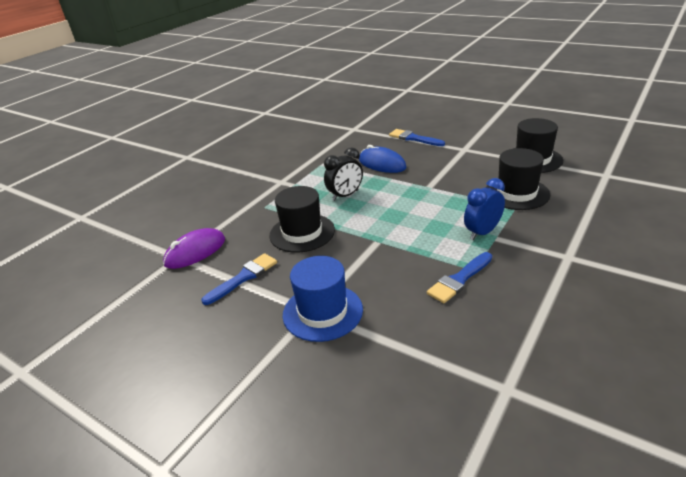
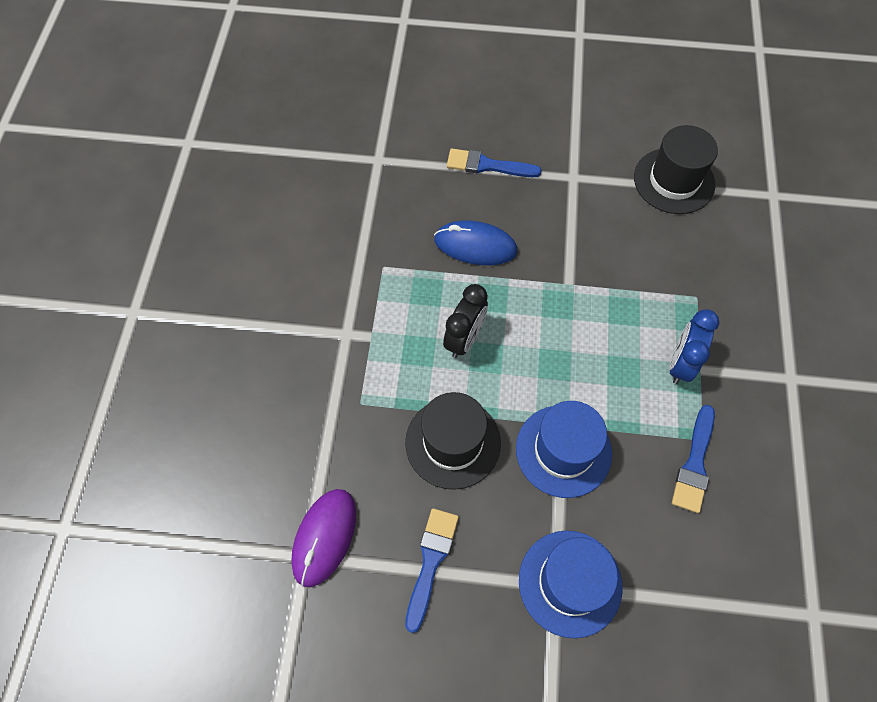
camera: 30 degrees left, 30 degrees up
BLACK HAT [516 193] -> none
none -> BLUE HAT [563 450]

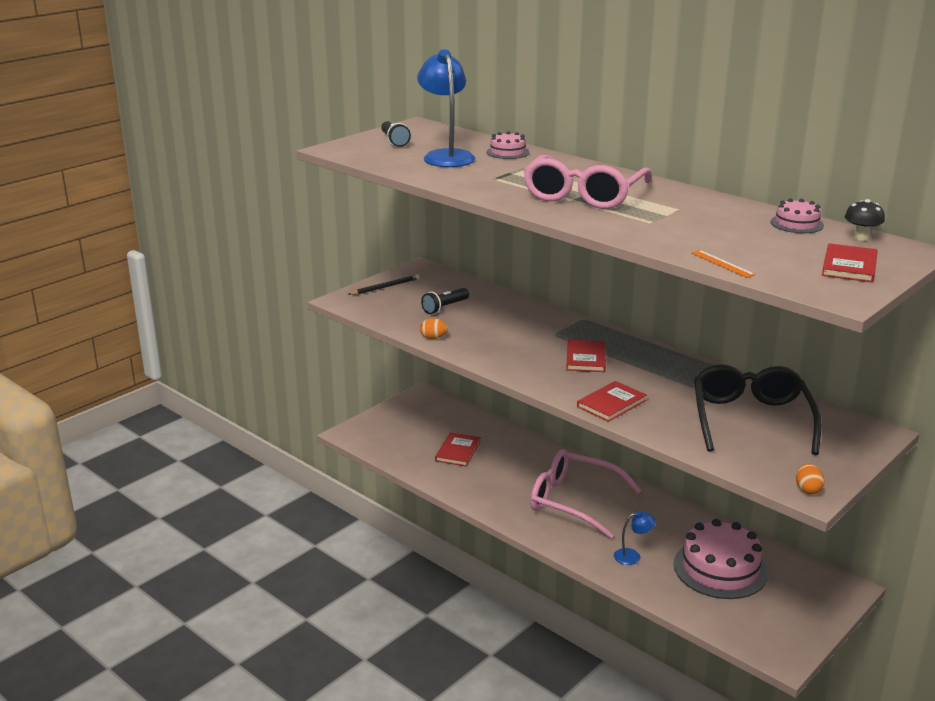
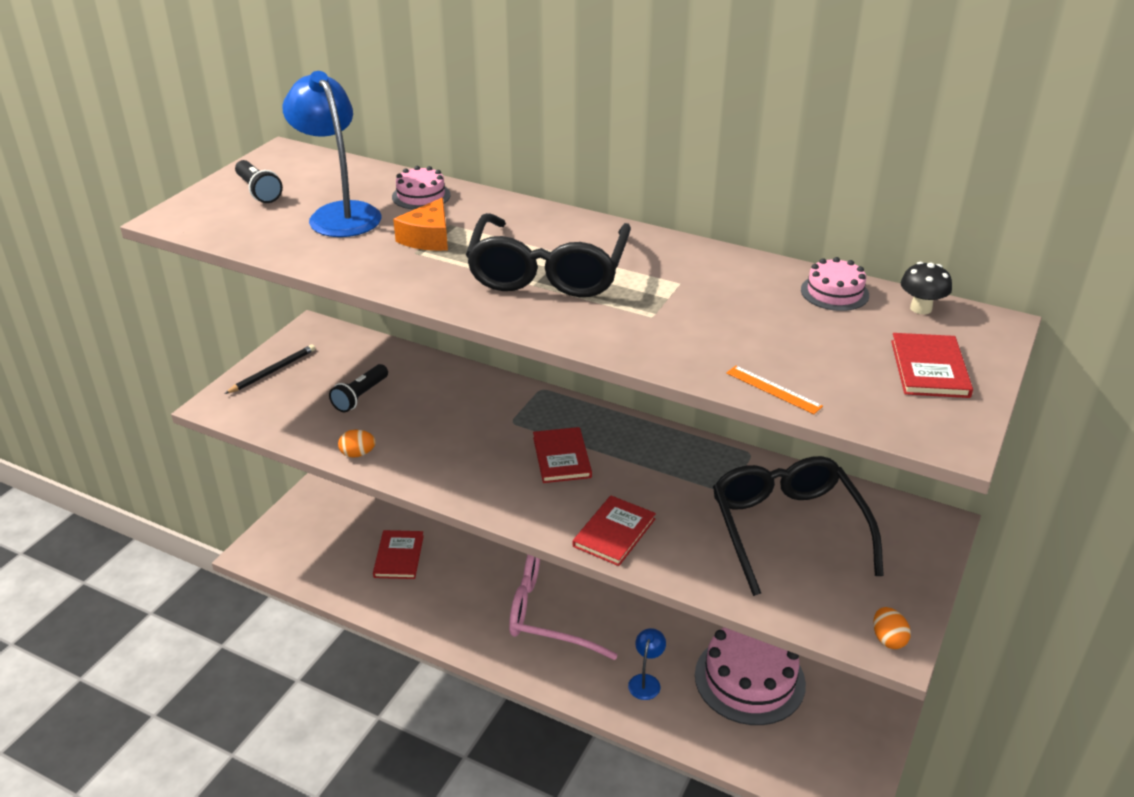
camera: 15 degrees left, 10 degrees up
PINK GLASSES [584 195] -> BLACK GLASSES [548 271]
BLUE LAMP [632 556] -> BLUE LAMP [646 681], 45 degrees counterclockwise
none -> ORANGE CHEESE [428 238]

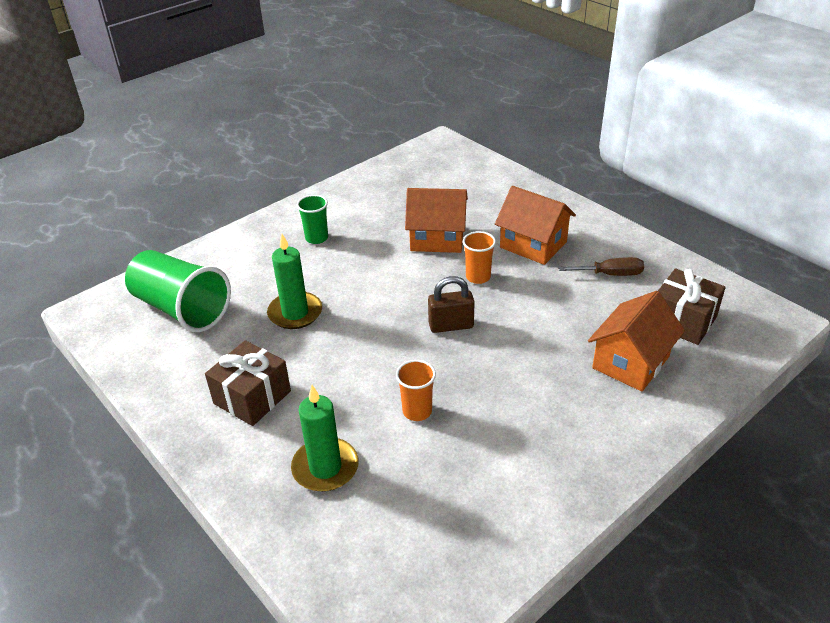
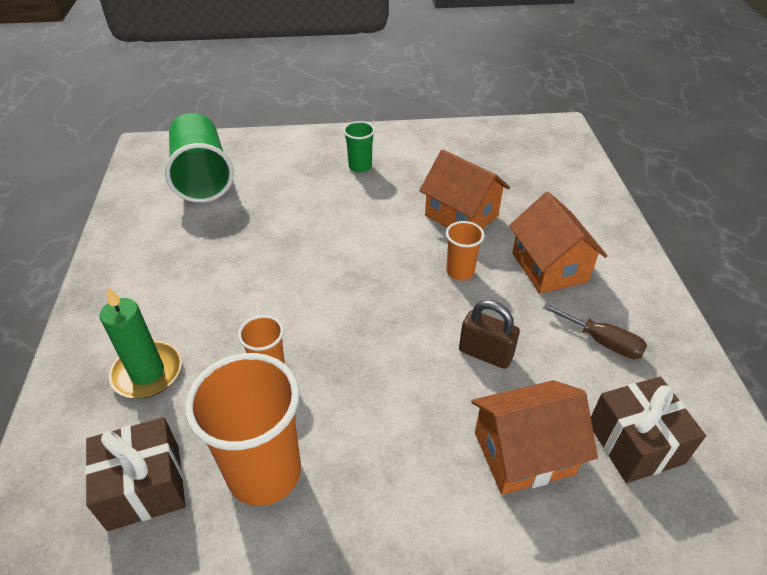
camera: 35 degrees right, 5 degrees up
BROWN GIFT [252 397] -> BROWN GIFT [144 486], relocated
GREEN CANDLE [295 313] -> none
BROWN PADLOCK [451 325] -> BROWN PADLOCK [485 353], relocated
none -> ORANGE CUP [264 472]

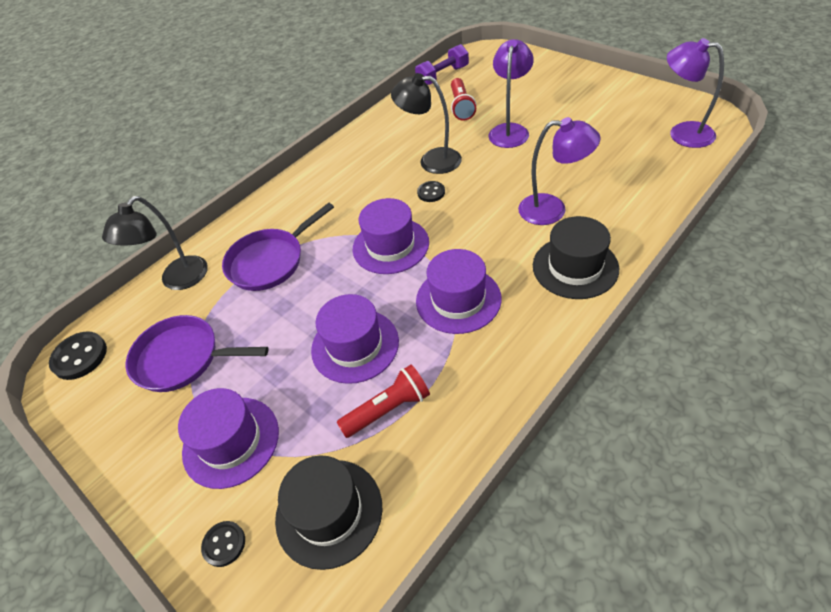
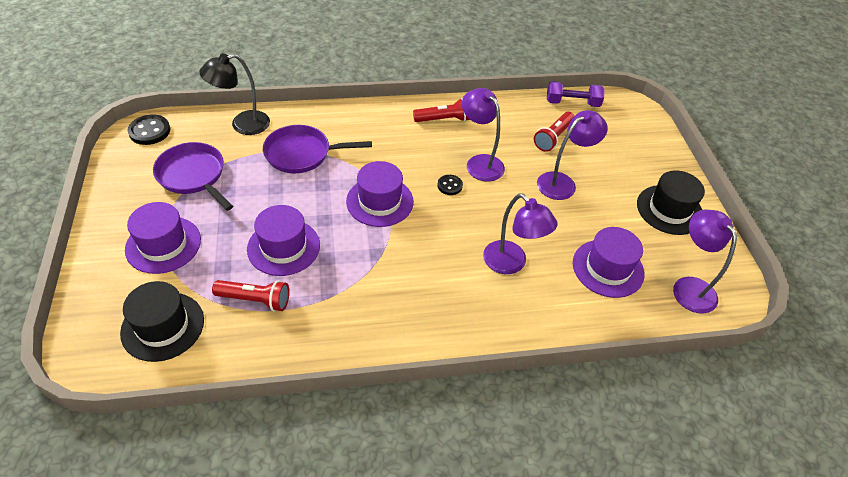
camera: 30 degrees right, 0 degrees up
BLACK BUTTON [224 544] -> none
BLACK LAMP [431 160] -> PURPLE LAMP [480 163]
PURPLE HAT [458 299] -> PURPLE HAT [608 268], relocated
BLACK HAT [575 267] -> BLACK HAT [669 210], relocated
none -> RED FLASHLIGHT [444 119]

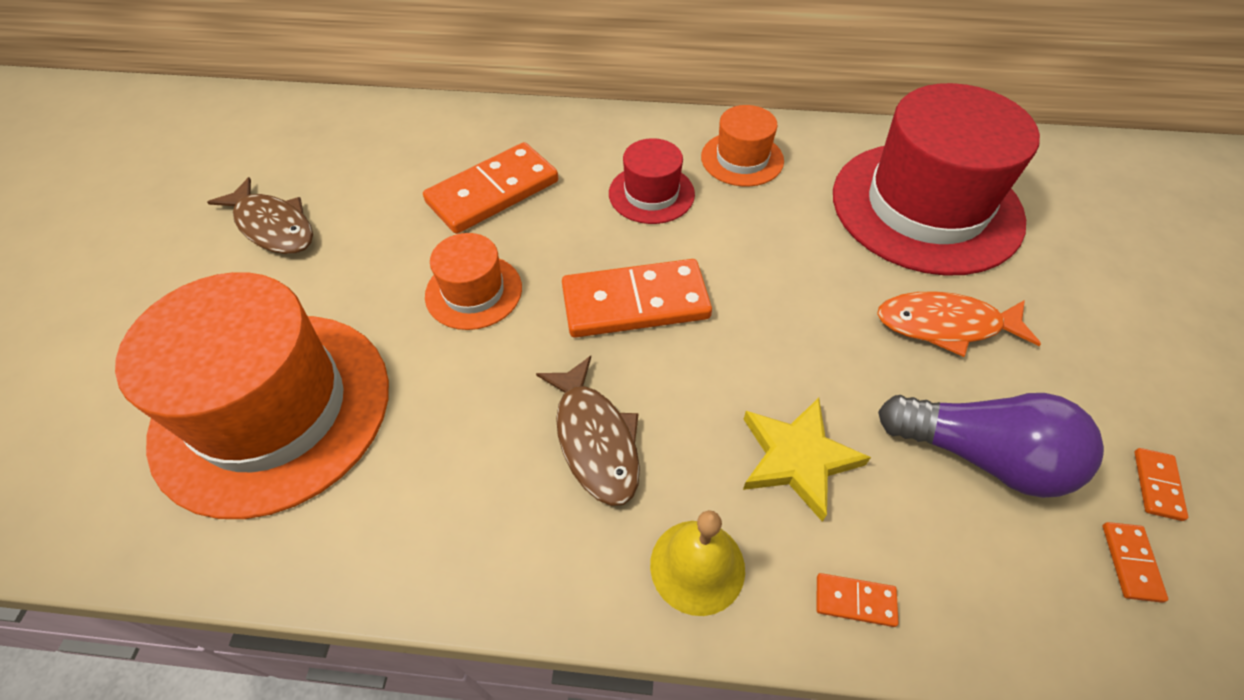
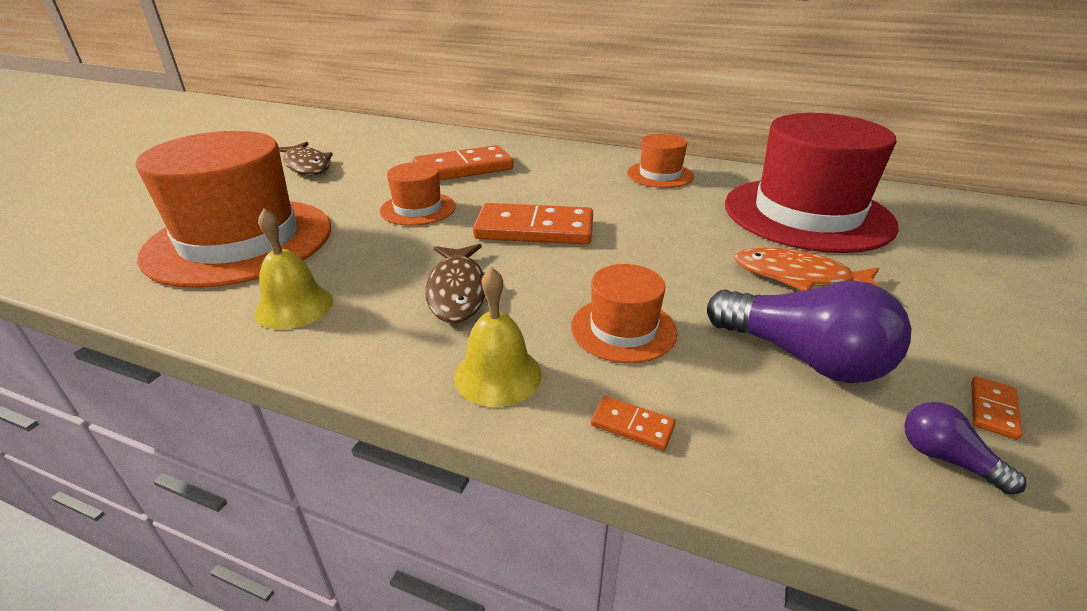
camera: 15 degrees right, 20 degrees down
RED HAT [651 194] -> none
YELLOW STAR [797 458] -> ORANGE HAT [623 329]
ORANGE DOMINO [1130 562] -> PURPLE LIGHT BULB [945 459]
none -> YELLOW BELL [294 306]

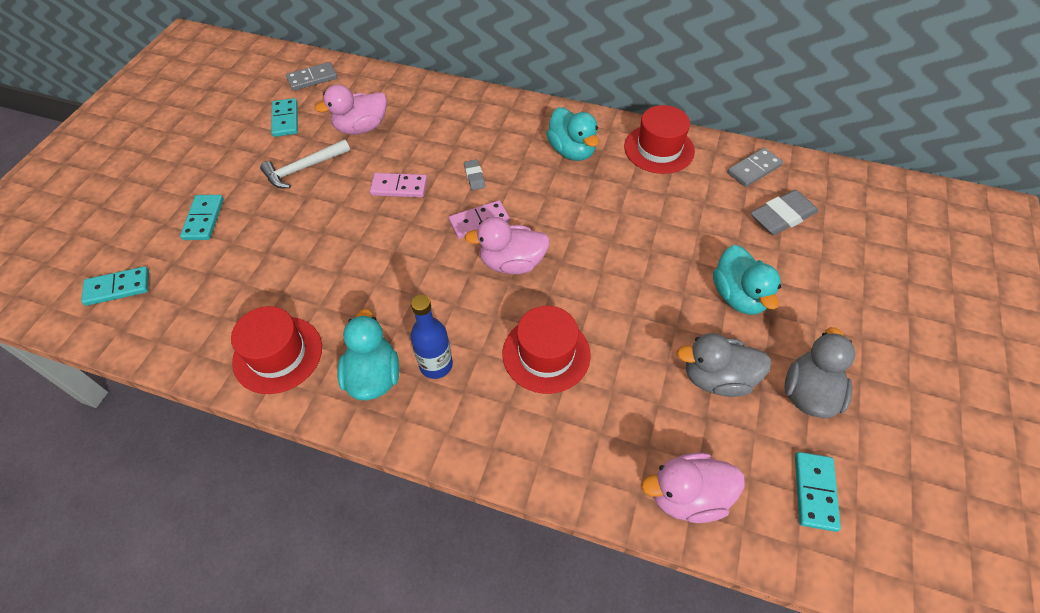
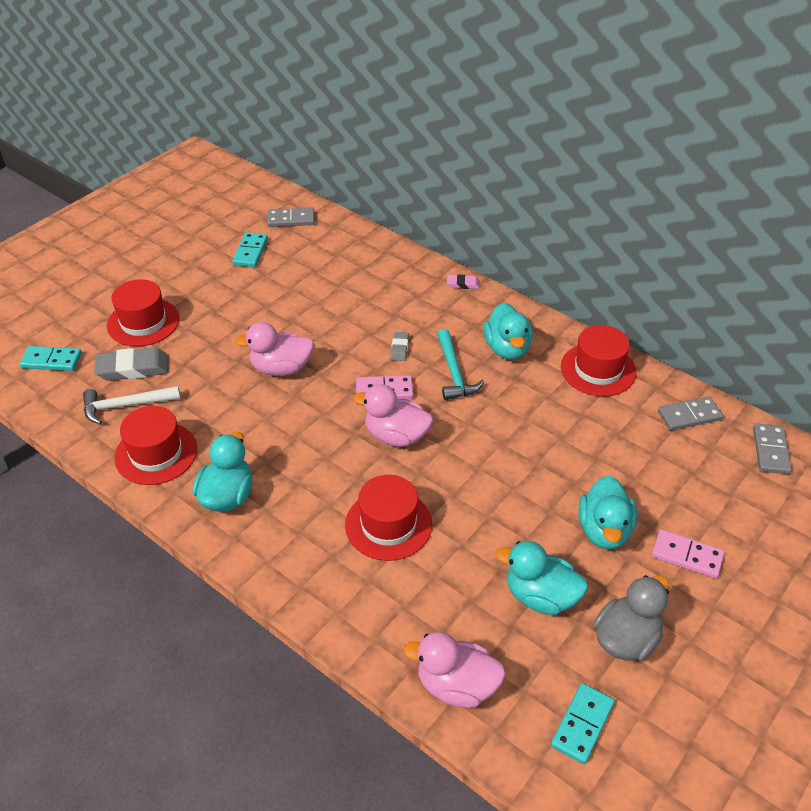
camera: 20 degrees right, 10 degrees down
TURQUOISE DOMINO [203 219] -> RED HAT [143 322]
WHITE HAMMER [303 168] -> WHITE HAMMER [126 405], relocated
PINK DUCK [361 128] -> PINK DUCK [281 368], relocated
PINK DOMINO [399 187] -> PINK DOMINO [687 556], relocated
BLUE BOTTLE [436 365] -> none
GREY DUCK [716 378] -> TURQUOISE DUCK [540 596]
GREY ERASER [782 216] -> GREY ERASER [133 368], relocated
none -> TURQUOISE HAMMER [454 373]
none -> PINK ERASER [463 284]
none -> GREY DOMINO [770 451]

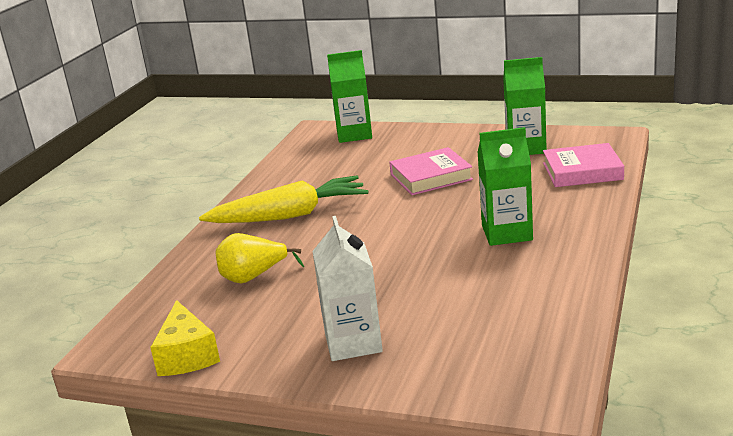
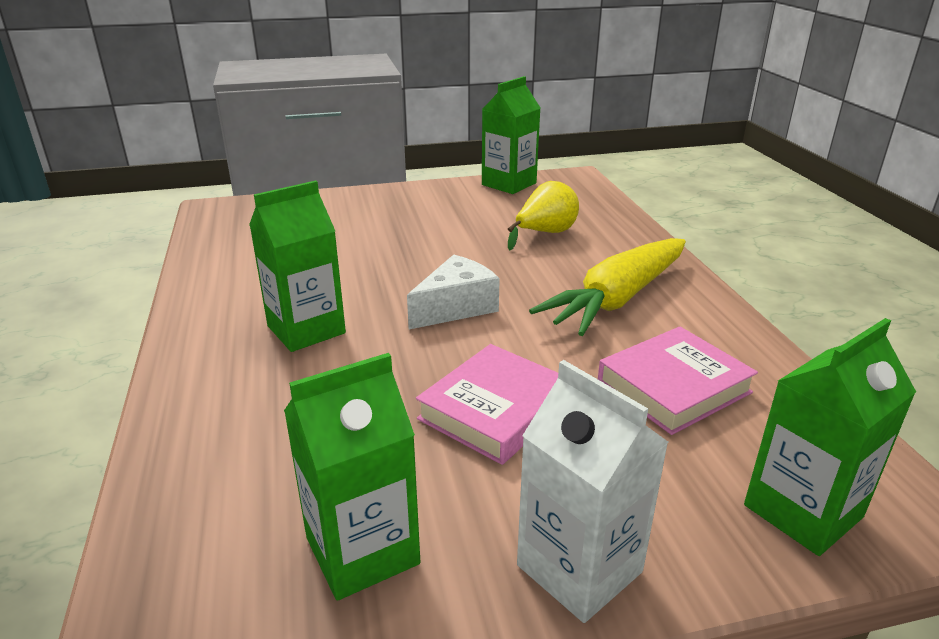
camera: 145 degrees right, 5 degrees up
YELLOW CHEESE [187 355] -> GREEN CARTON [509 184]
WHITE CARTON [353 343] -> WHITE CARTON [579 568], relocated
PINK BOOK [582 171] -> PINK BOOK [673 386], relocated
none -> WHITE CHEESE [456 307]

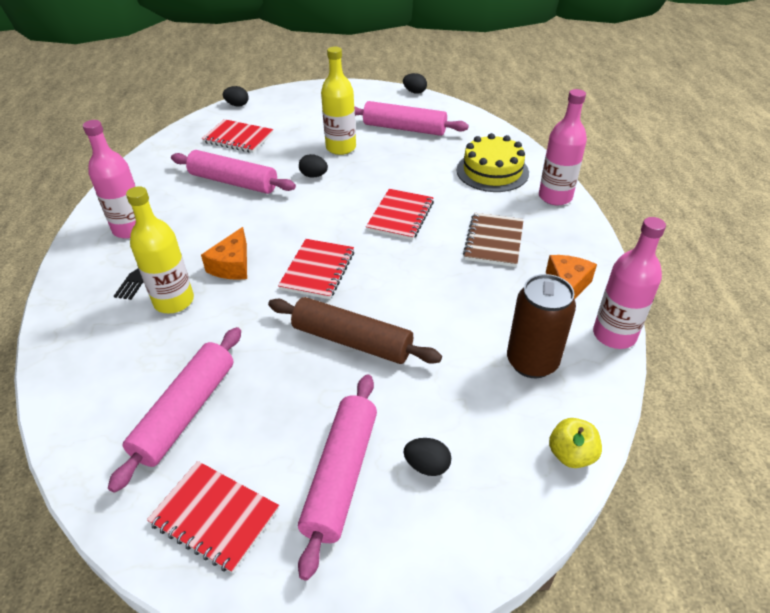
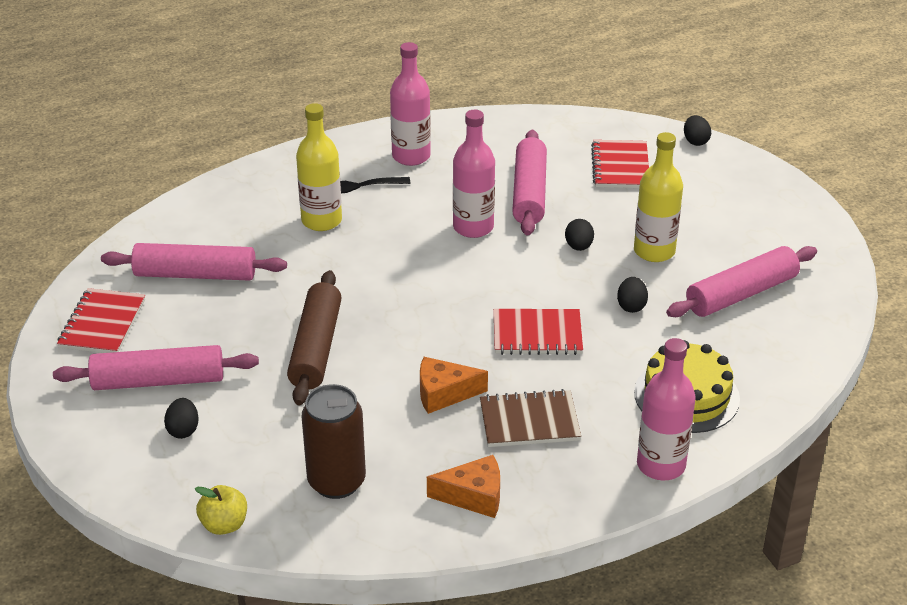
camera: 70 degrees right, 5 degrees down
ORANGE CHEESE [232 265] -> ORANGE CHEESE [444 393], relocated
RED NOTEBOOK [318 270] -> none
PINK ROLLING PIN [404 128] -> PINK ROLLING PIN [741 294], 60 degrees clockwise
BLACK EGG [414 92] -> BLACK EGG [631 306], relocated
PINK BOTTLE [614 335] -> PINK BOTTLE [473 227], relocated

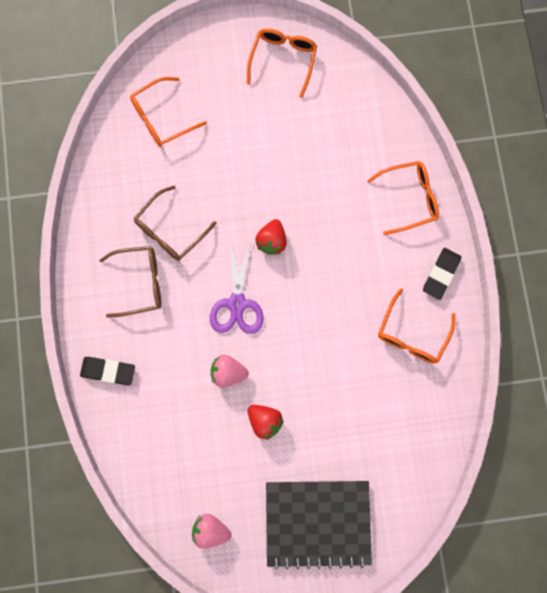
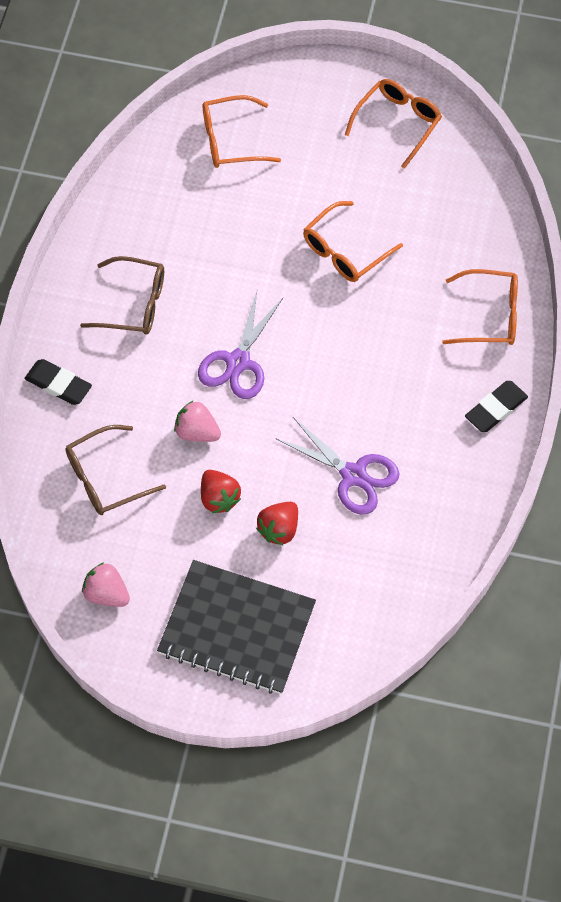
camera: 20 degrees right, 15 degrees down
BROWN GLASSES [170 230] -> BROWN GLASSES [106 478], relocated
RED STRAWBERRY [272 241] -> RED STRAWBERRY [279 529], relocated
ORANGE GLASSES [412 334] -> ORANGE GLASSES [345 251], relocated
none -> PURPLE SCISSORS [353 475]

